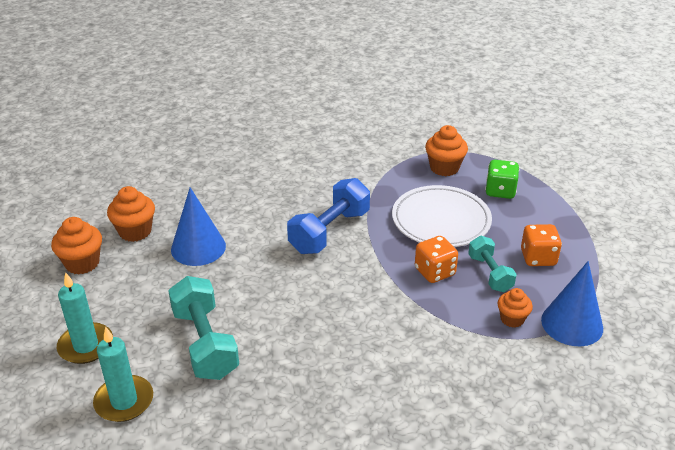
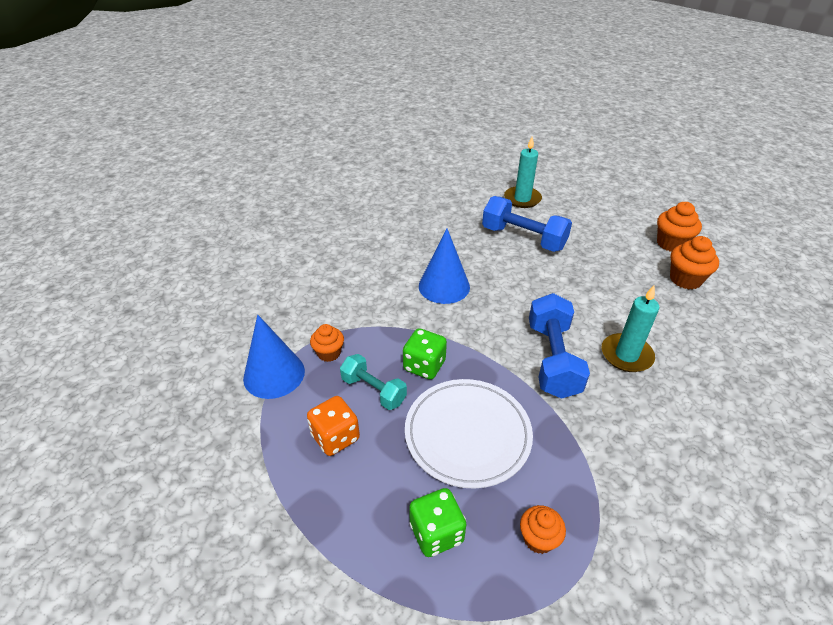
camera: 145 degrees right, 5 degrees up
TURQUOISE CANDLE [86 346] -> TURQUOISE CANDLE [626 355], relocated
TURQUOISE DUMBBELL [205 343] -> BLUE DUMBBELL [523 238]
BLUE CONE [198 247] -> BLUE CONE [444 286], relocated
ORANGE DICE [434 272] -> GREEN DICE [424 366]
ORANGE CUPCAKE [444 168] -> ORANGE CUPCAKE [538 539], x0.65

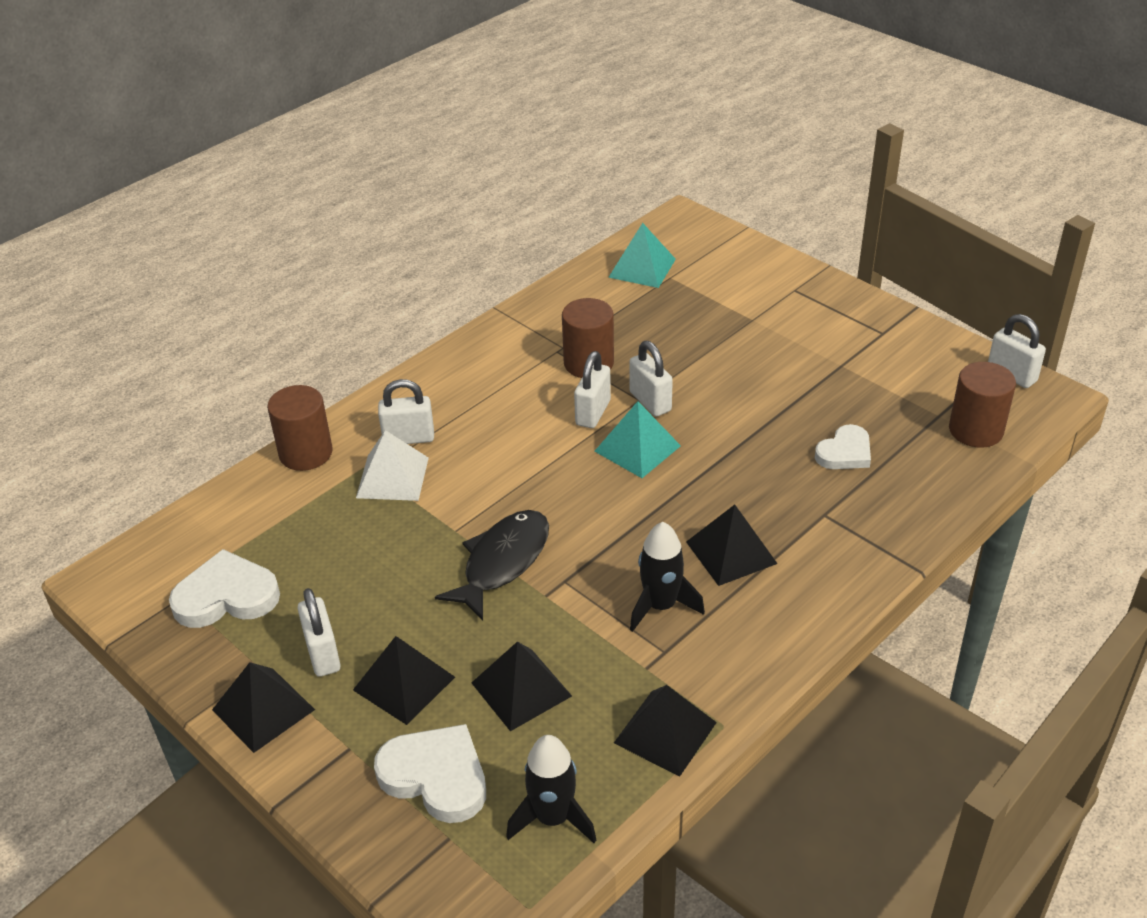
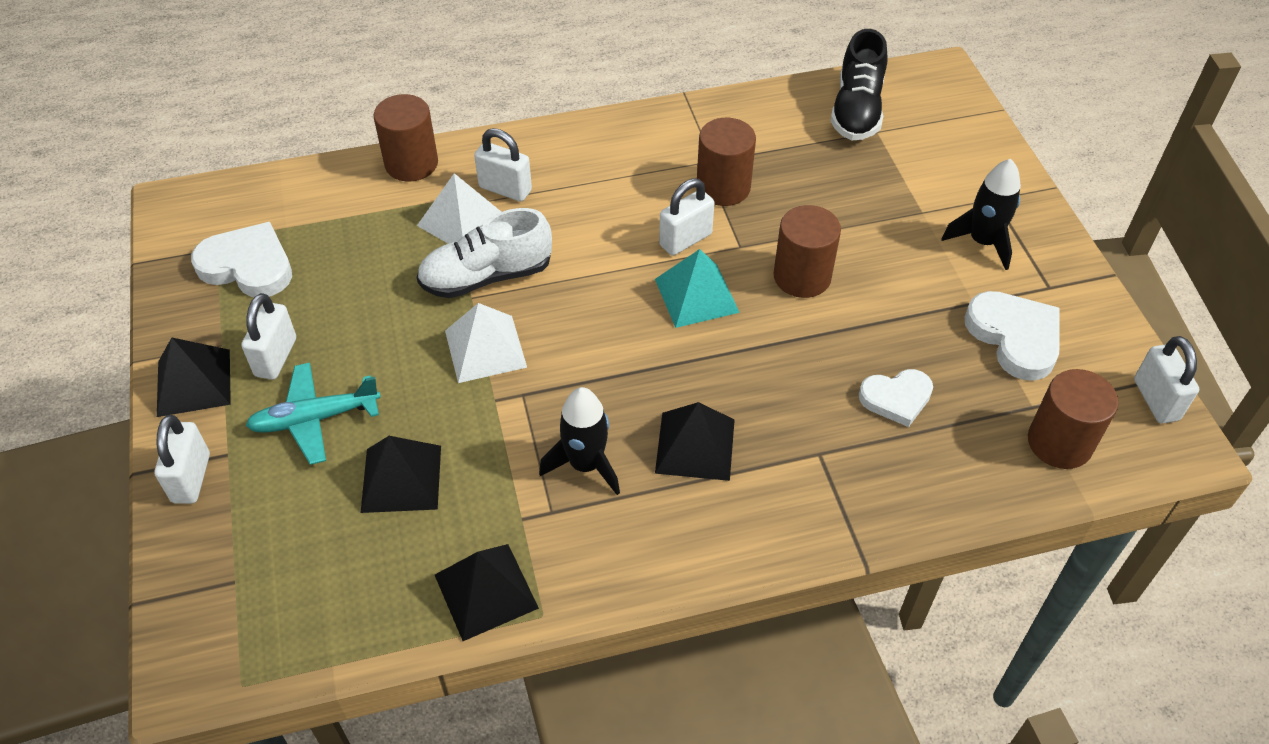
camera: 30 degrees right, 10 degrees up
BLACK PYRAMID [404 683] -> TURQUOISE PLANE [314 419]
WHITE HEART [436 776] -> WHITE HEART [1015 337], relocated
BLACK FISH [502 562] -> WHITE PYRAMID [485 348]
BLACK ROCKET [553 818] -> BLACK ROCKET [982 242], relocated
TURQUOISE PYRAMID [642 268] -> BLACK SHOE [857 110]
WHITE PADLOCK [650 402] -> WHITE PADLOCK [191 478], relocated
none -> WHITE SHOE [486 277]
none -> BROWN CYLINDER [802 277]

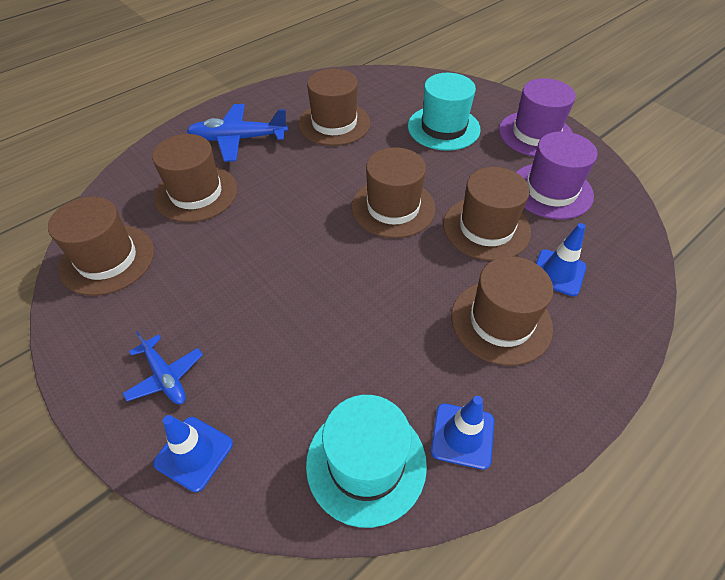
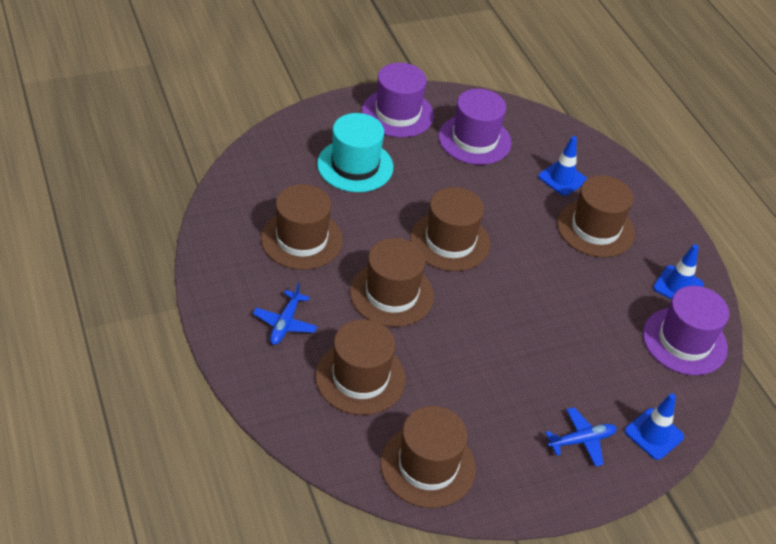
camera: 75 degrees left, 5 degrees down
BLUE PLANE [238 139] -> BLUE PLANE [285 323], x0.61
TURQUOISE HAT [366 463] -> PURPLE HAT [684 341]
BROWN HAT [486 228] -> BROWN HAT [391 294], relocated

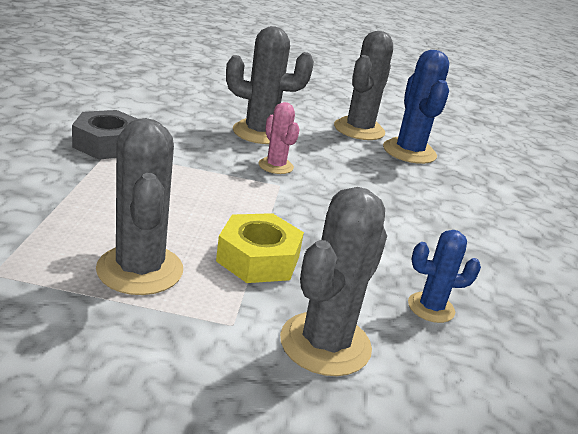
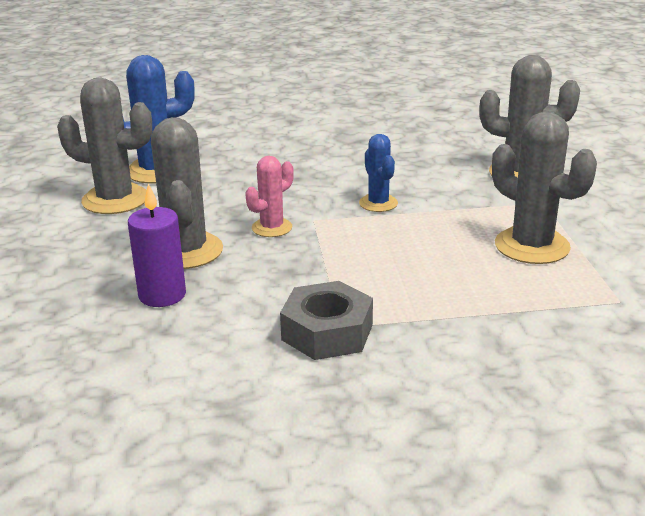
camera: 100 degrees left, 0 degrees up
GREY CACTUS [140 270] -> GREY CACTUS [532 246], 75 degrees clockwise
YELLOW NUT [258 259] -> none
BLUE CACTUS [431 307] -> BLUE CACTUS [378 203], relocated
none -> PURPLE CANDLE [162 295]

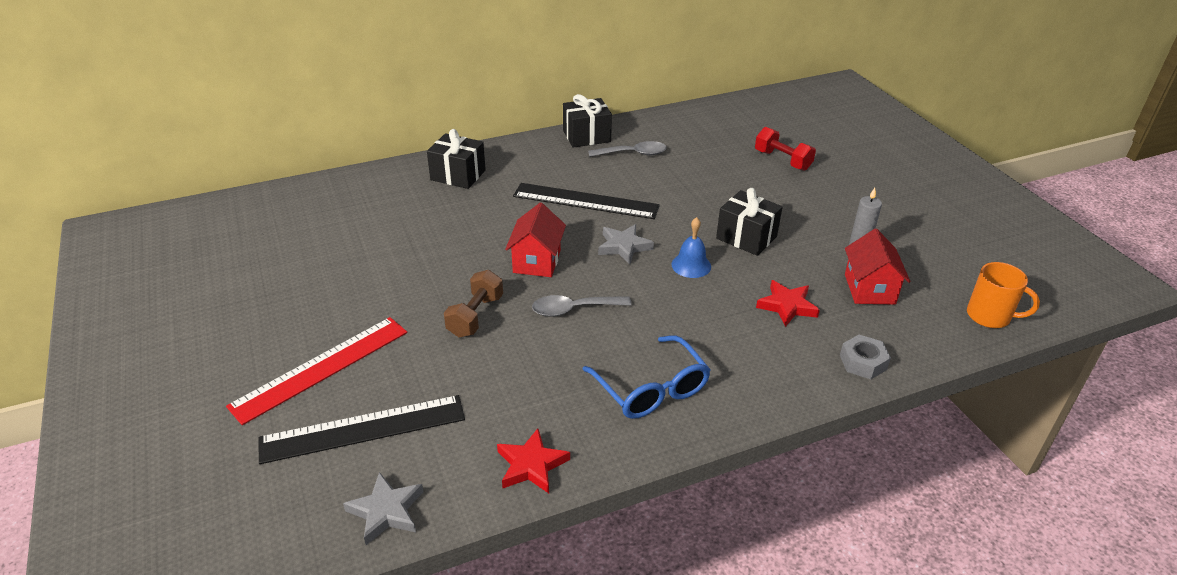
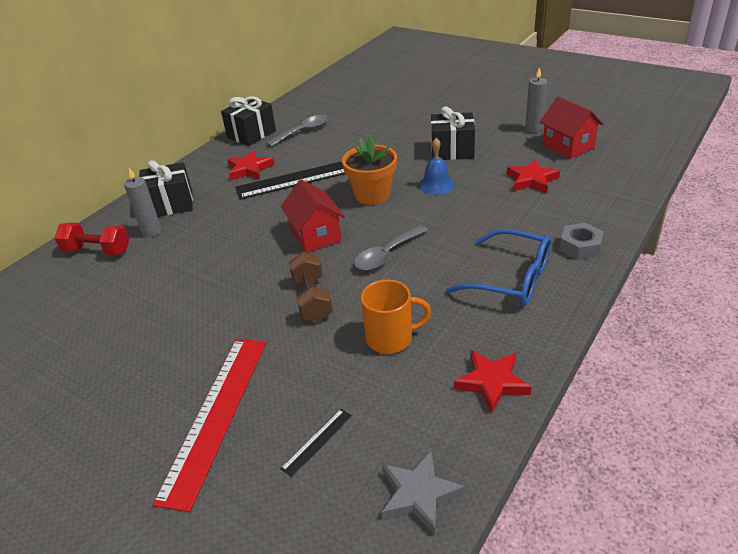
camera: 30 degrees left, 0 degrees up
BLACK RULER [363 429] -> BLACK RULER [317 442], x0.41
GREY STAR [624 246] -> ORANGE FLOWER POT [372 195]
RED DUMBBELL [782 160] -> RED DUMBBELL [97 251], relocated
GREY NUT [863 362] -> GREY NUT [580 247], relocated
ORANGE MUG [990 316] -> ORANGE MUG [391 338], relocated
none -> GREY CANDLE [151 231]
none -> RED STAR [250 169]

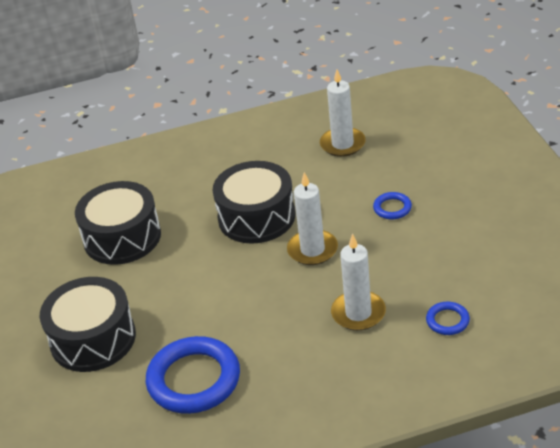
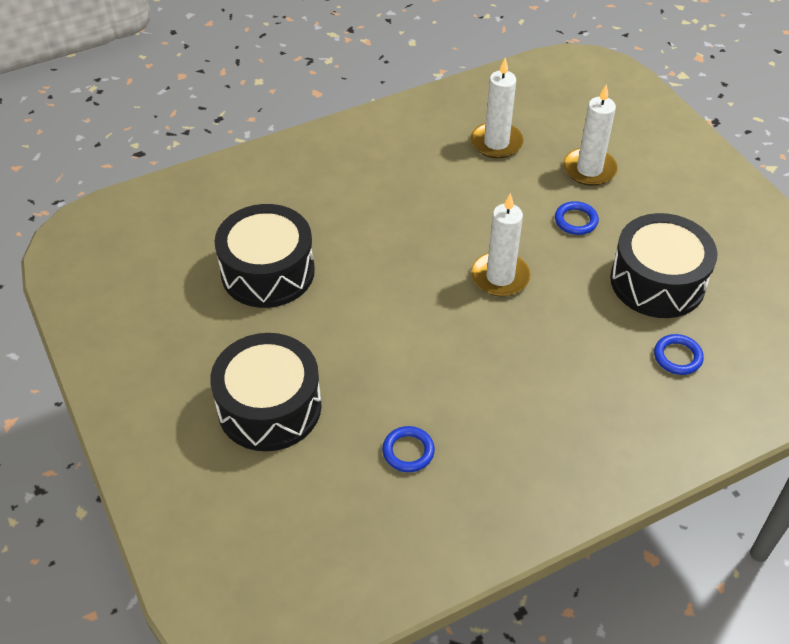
camera: 15 degrees left, 10 degrees up
BLUE RING [194 380] -> BLUE RING [408 451], x0.47
BLACK DRUM [256 217] -> BLACK DRUM [657 281], relocated
WHITE CANDLE [358 313] -> WHITE CANDLE [589 169], relocated

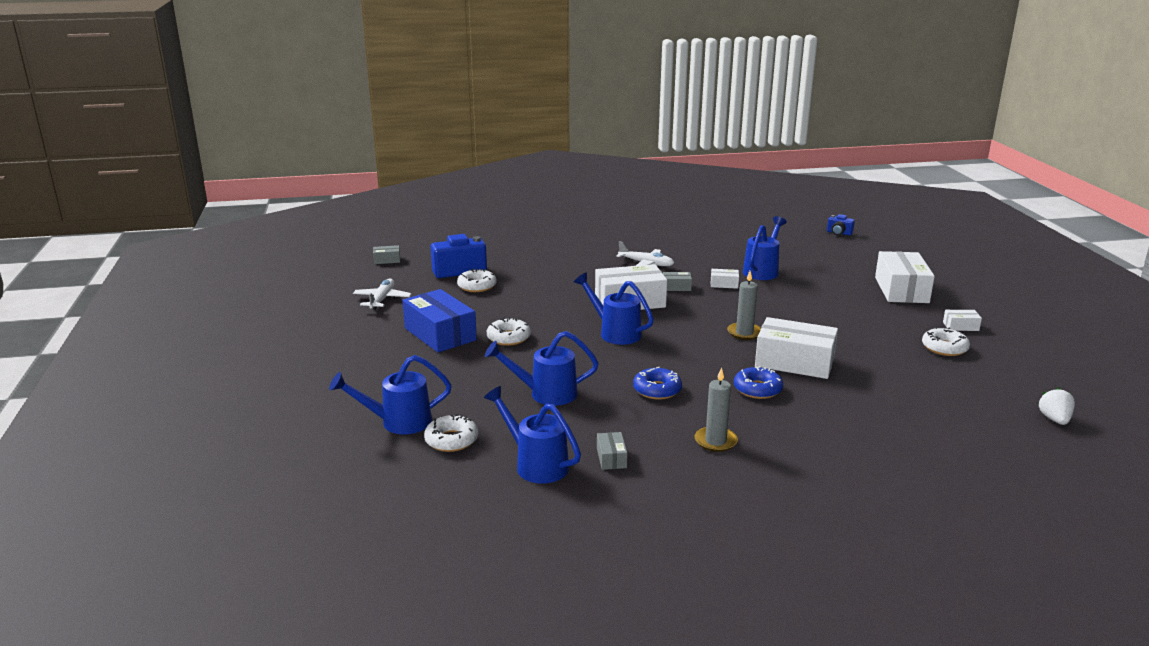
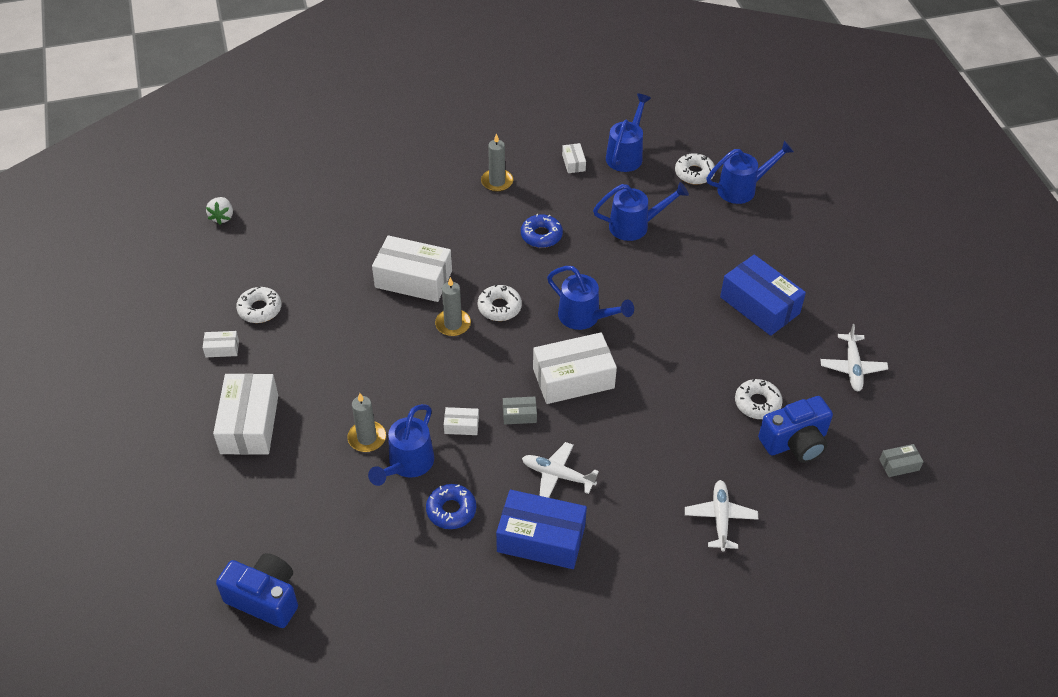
camera: 175 degrees right, 25 degrees up
BLUE WATERING CAN [536 464] -> BLUE WATERING CAN [626 155], 105 degrees counterclockwise
WHITE DONUT [508 338] -> WHITE DONUT [499 307], relocated
GREY BOX [611 458] -> WHITE BOX [573 163]
BLUE DONUT [757 389] -> BLUE DONUT [451 510], relocated
BLUE CAMERA [839 233] -> BLUE CAMERA [265 598], x1.93
none -> GREY CANDLE [367 438]
none -> BLUE BOX [541 539]
none -> WHITE PLANE [720 518]

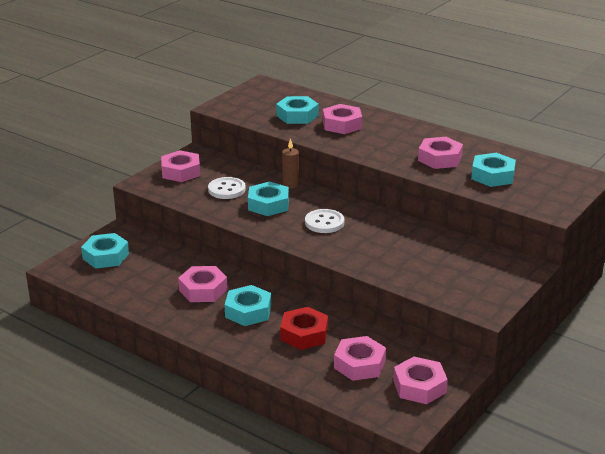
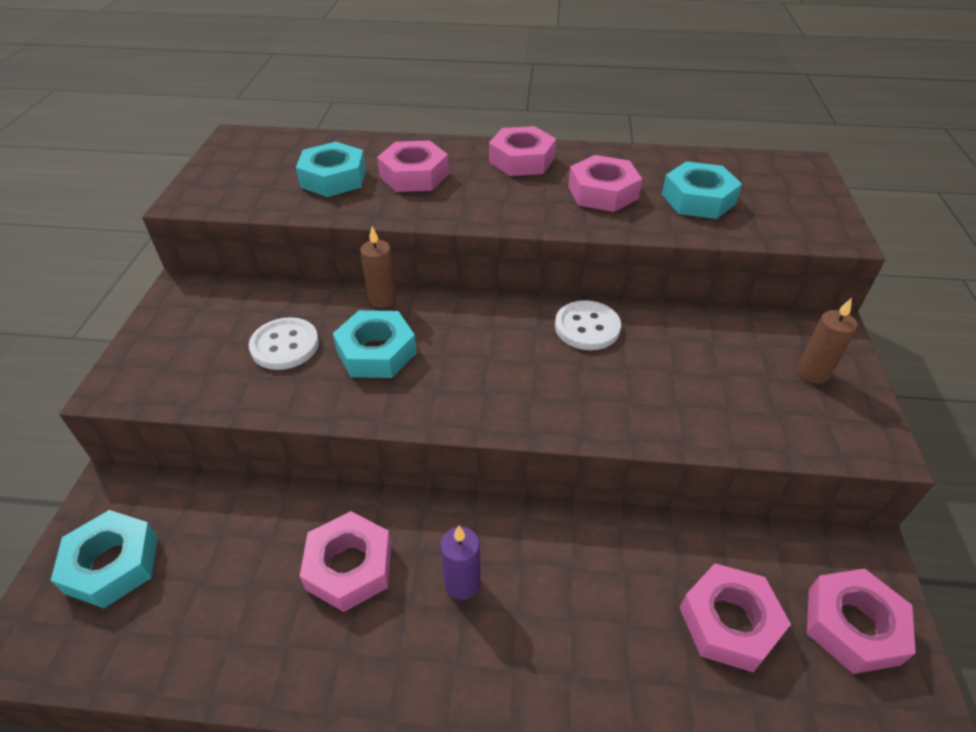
camera: 30 degrees left, 15 degrees up
PINK NUT [181 172] -> PINK NUT [521 160], relocated
TURQUOISE NUT [248 311] -> PURPLE CANDLE [462 583]
RED NUT [304 334] -> none
WHITE BUTTON [324 223] -> WHITE BUTTON [587 327], relocated
none -> BROWN CANDLE [813 372]

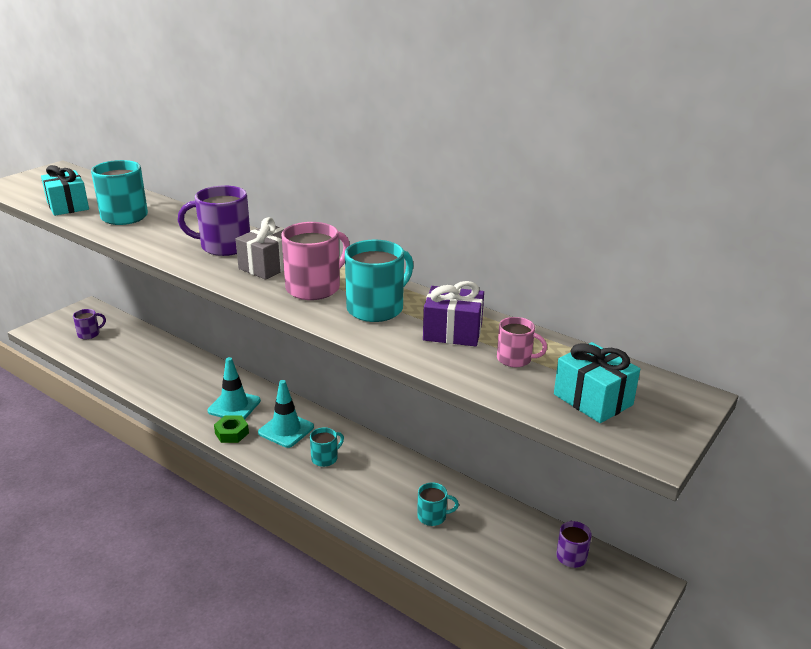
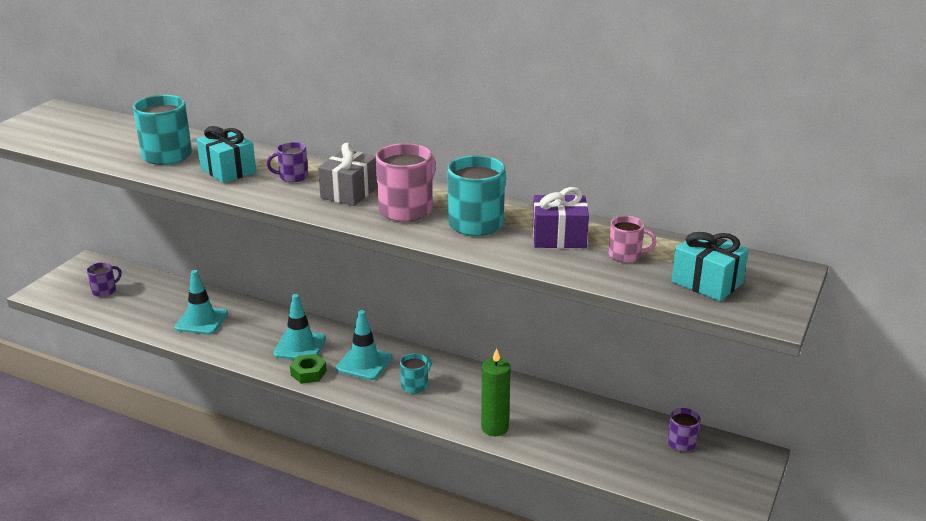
camera: 10 degrees left, 0 degrees up
TURQUOISE GIFT [68 206] -> TURQUOISE GIFT [228 170], relocated
PURPLE MUG [224 246] -> PURPLE MUG [292 177], x0.55
TURQUOISE MUG [432 516] -> none
none -> TURQUOISE TRAFFIC CONE [201 321]
none -> GREEN CANDLE [494 428]

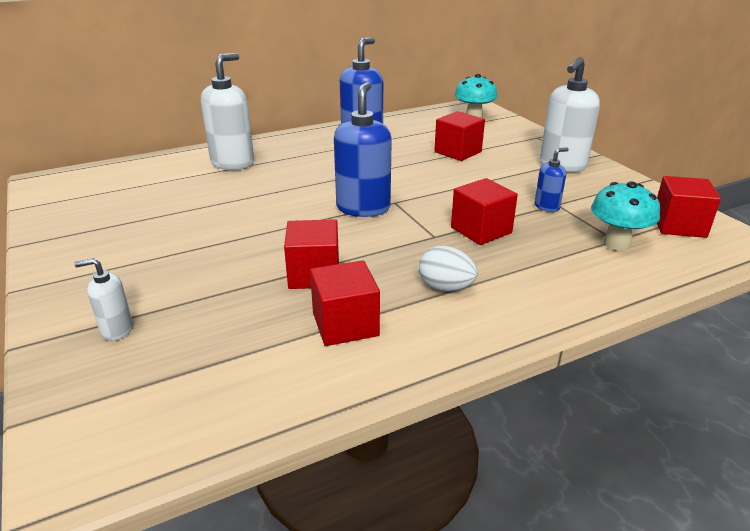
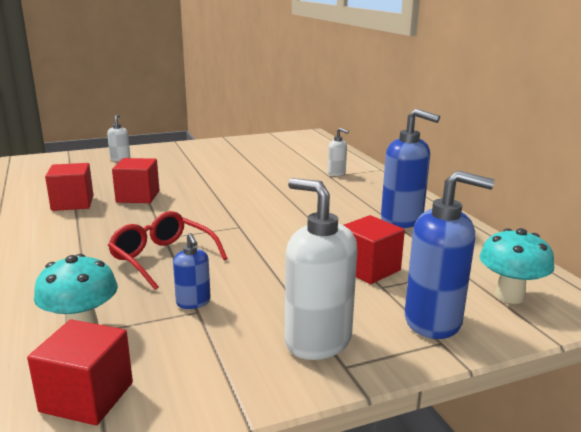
camera: 95 degrees right, 10 degrees down
WHITE SOAP DISPENSER [233 163] -> WHITE SOAP DISPENSER [336 173], x0.51
BLUE SOAP DISPENSER [363 208] -> BLUE SOAP DISPENSER [433 321], relocated
WHITE EGG [445 288] -> none
RED CUBE [481 230] -> RED GLASSES [162 258]

